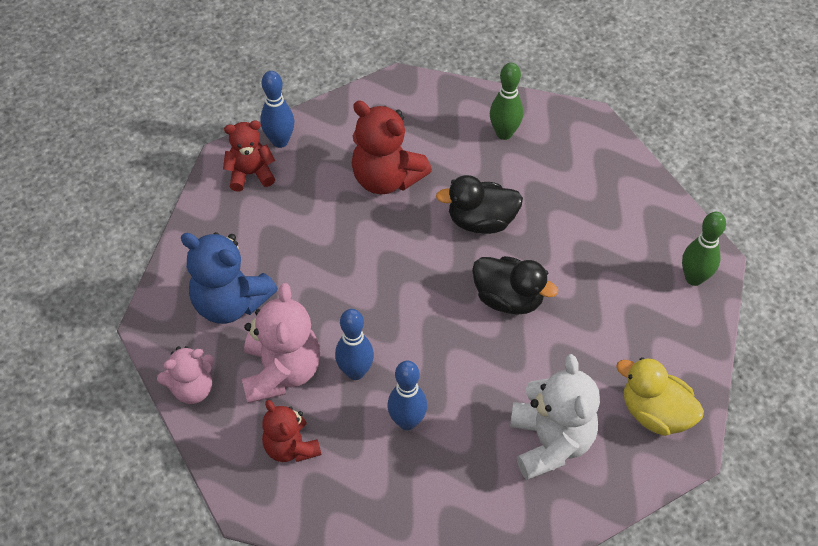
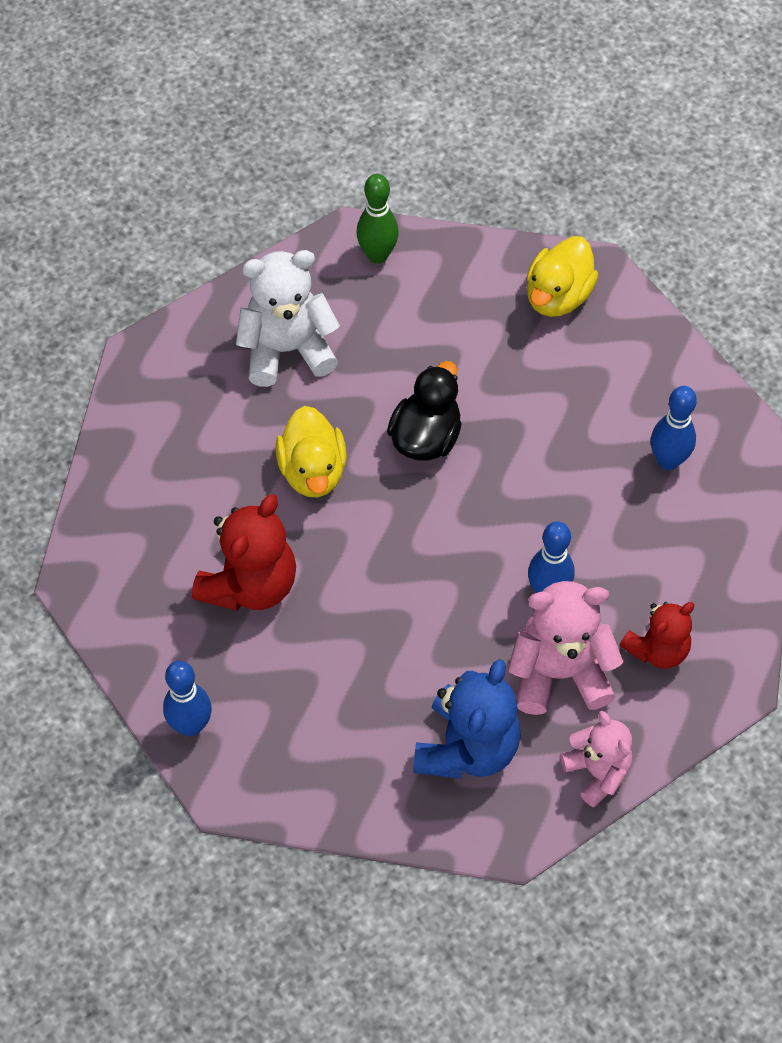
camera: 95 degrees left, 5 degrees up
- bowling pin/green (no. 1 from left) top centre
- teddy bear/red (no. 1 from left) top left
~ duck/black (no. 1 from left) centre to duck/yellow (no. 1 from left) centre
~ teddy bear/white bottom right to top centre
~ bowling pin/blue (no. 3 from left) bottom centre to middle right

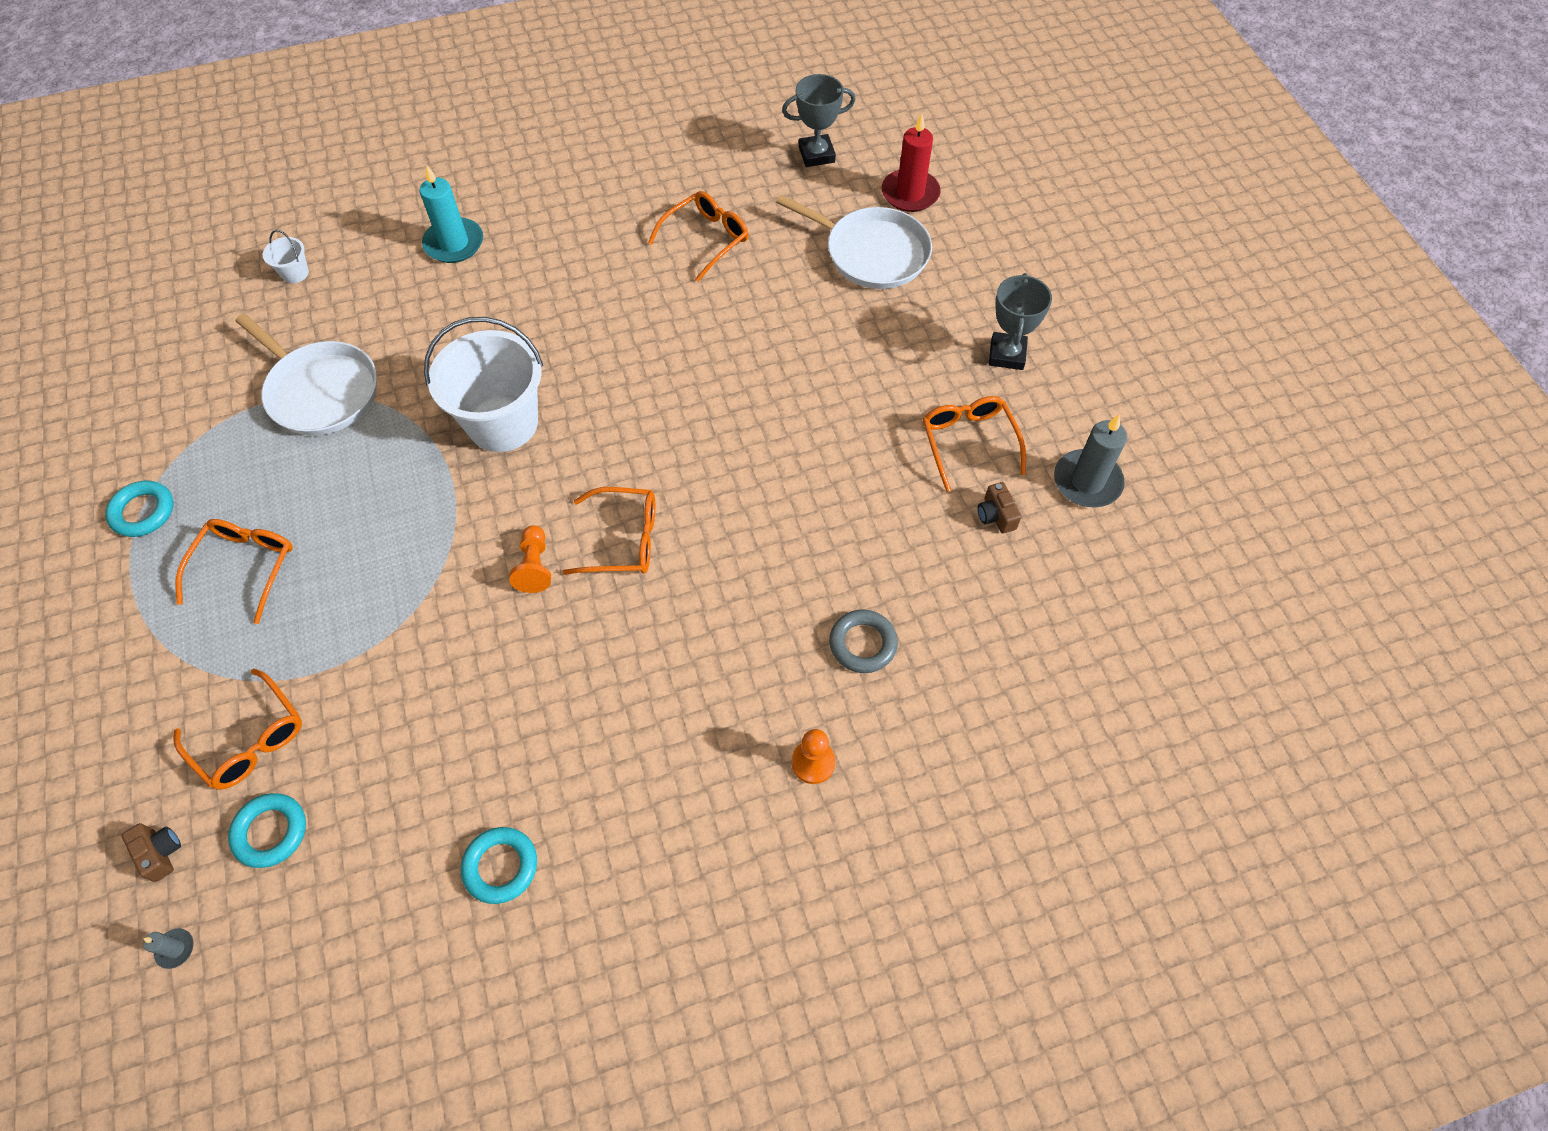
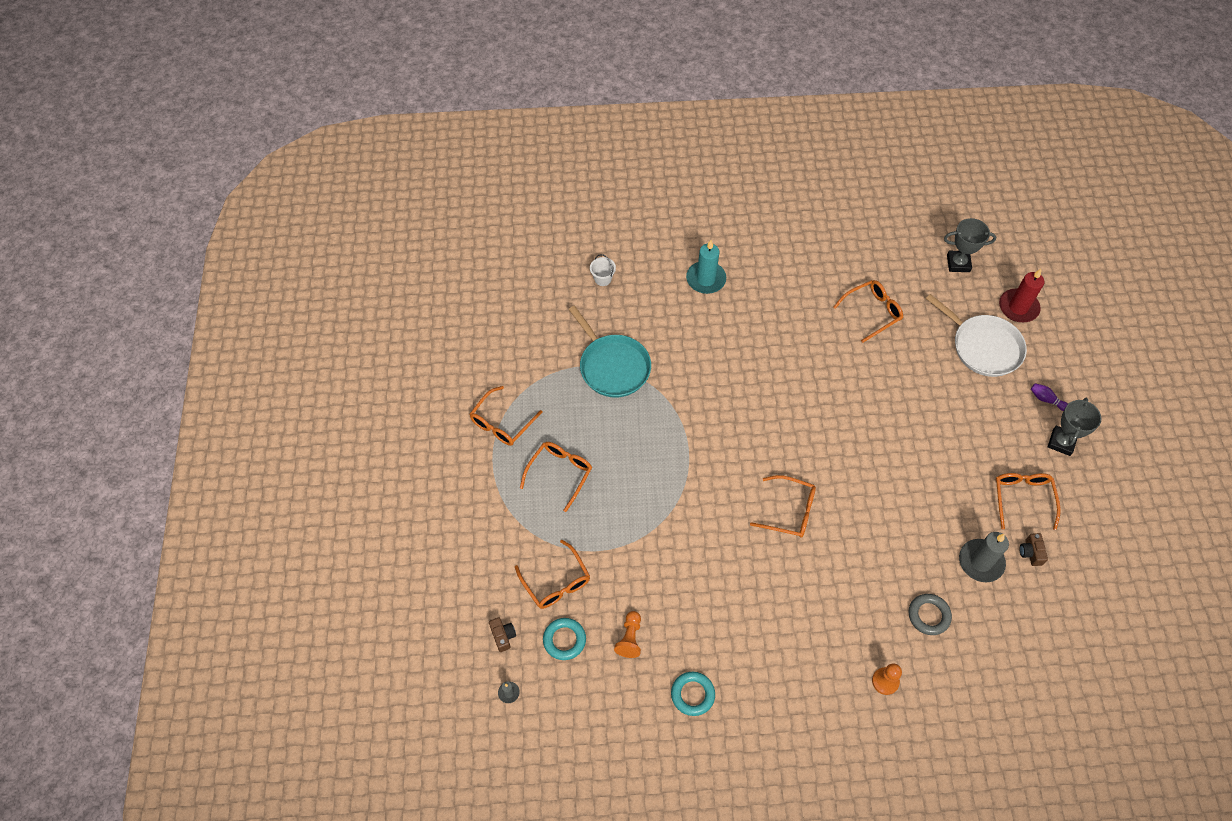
camera: 15 degrees right, 0 degrees up
~ pan/white (no. 1 from left) top left to pan/turquoise centre
- bucket/white (no. 2 from left) middle left
~ candle/grey (no. 2 from left) middle right to bottom right
~ ring/turquoise (no. 1 from left) middle left to glasses/orange (no. 1 from left) centre
~ pawn/orange (no. 1 from left) centre to bottom centre
+ bowling pin/purple middle right

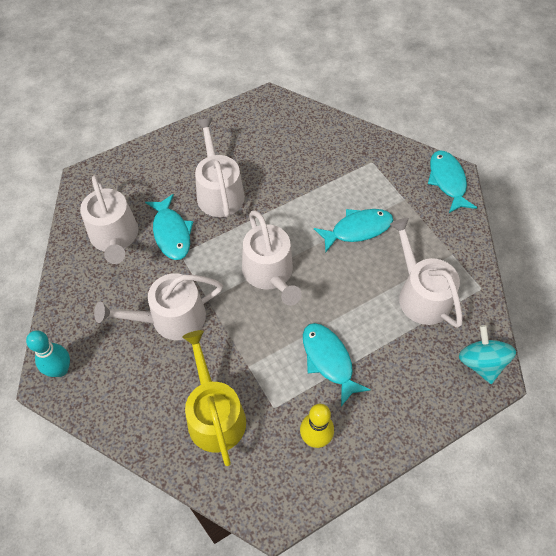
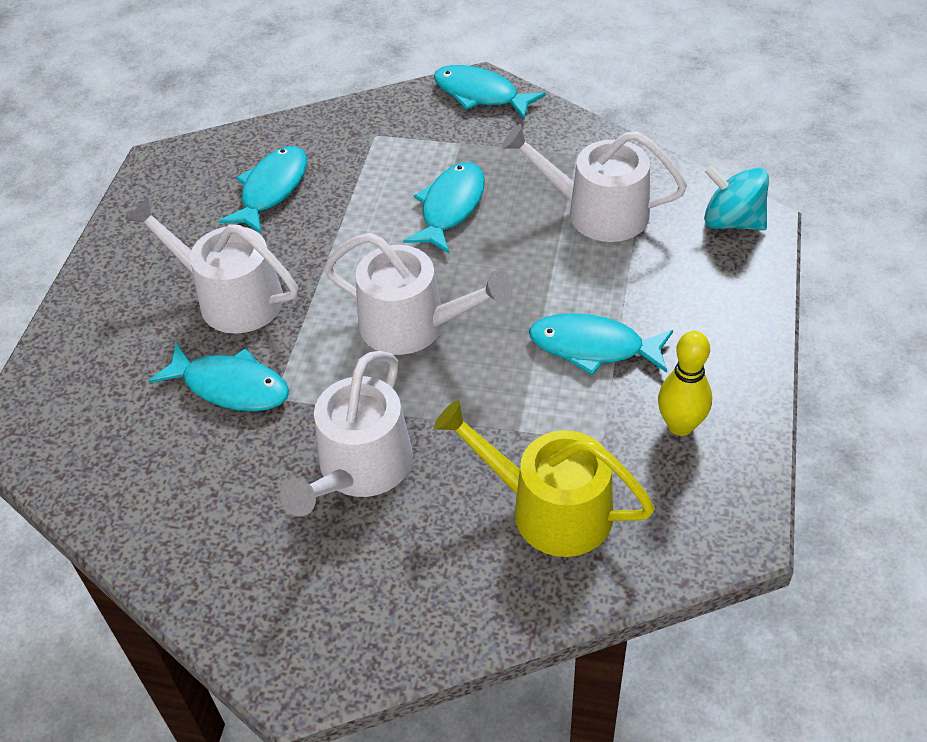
camera: 45 degrees left, 10 degrees down
- watering can/white (no. 1 from left) middle left
- bowling pin/turquoise middle left
+ fish/turquoise (no. 2 from left) top left

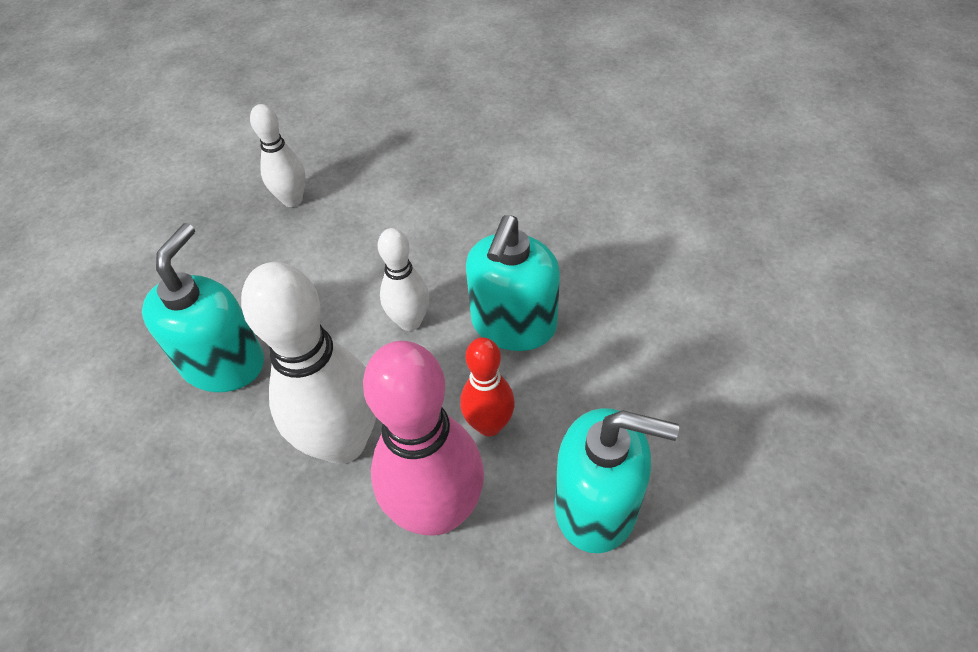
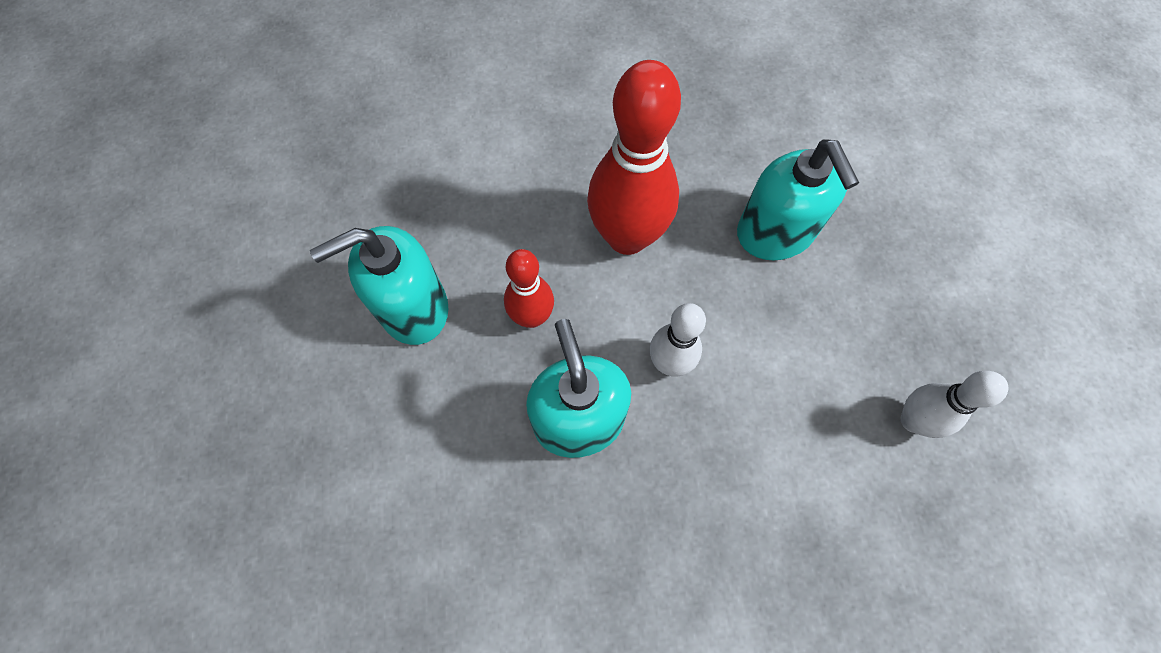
camera: 140 degrees right, 15 degrees up
~ bowling pin/white (no. 2 from left) middle left to bowling pin/red (no. 2 from left) top centre
- bowling pin/pink bottom centre

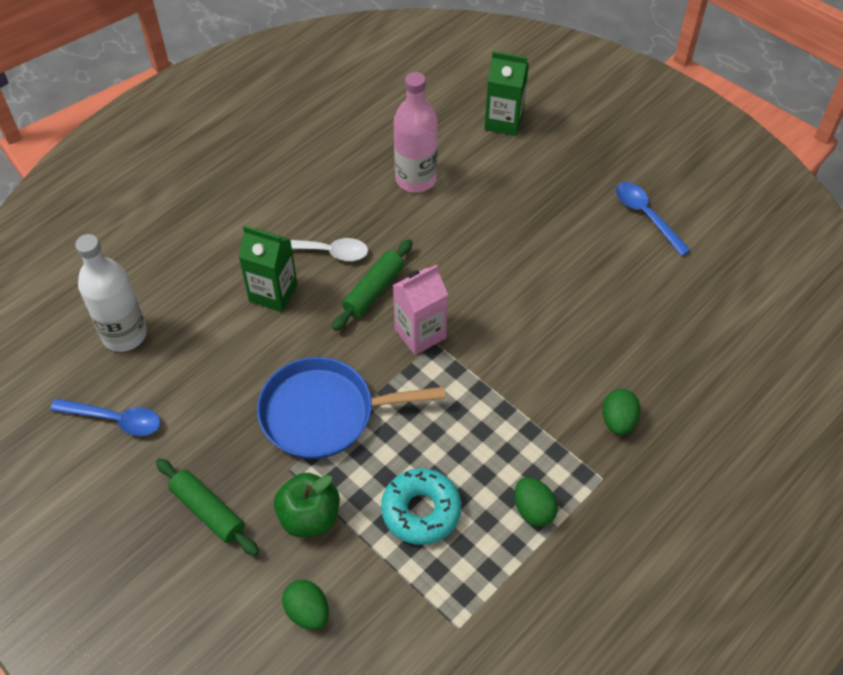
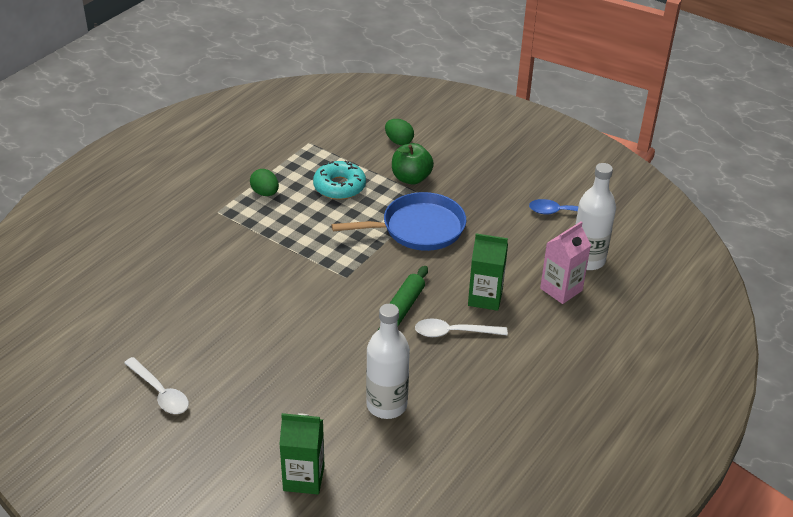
camera: 170 degrees right, 15 degrees down
~ bottle/pink top centre to bottle/white (no. 1 from left) bottom centre
~ spoon/blue (no. 2 from left) top right to spoon/white (no. 1 from left) bottom left
~ carton/pink centre to middle right
- egg/green (no. 3 from left) middle right
- rolling pin/green (no. 1 from left) bottom left

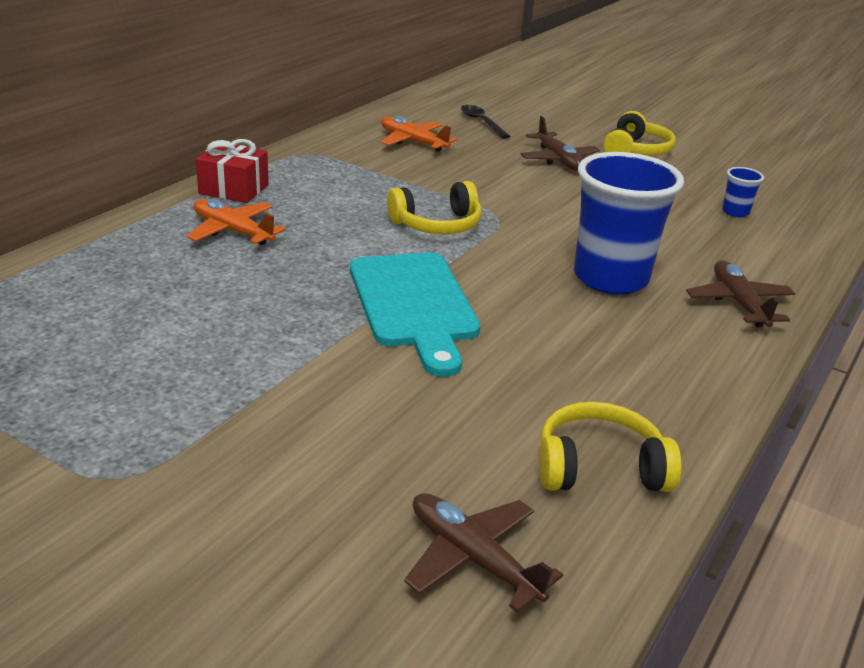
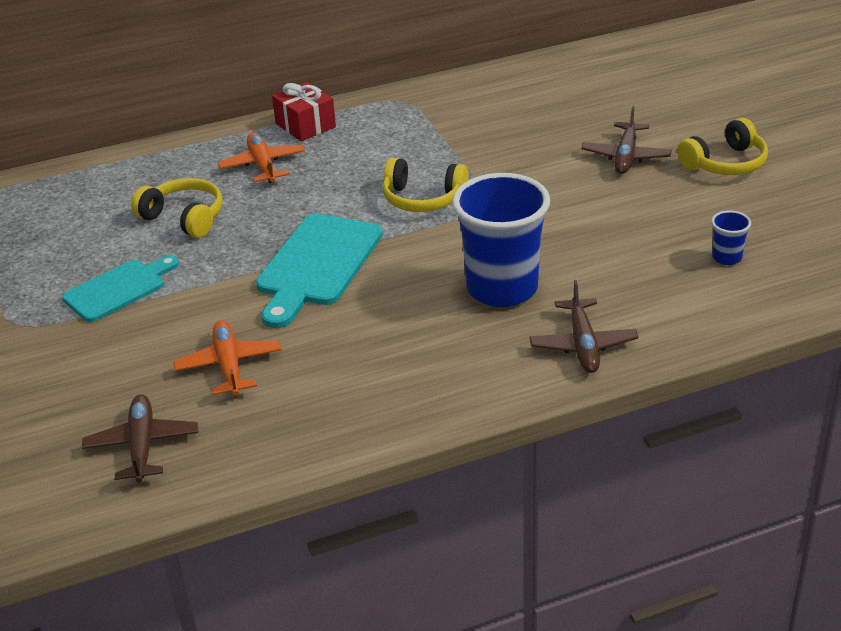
camera: 40 degrees right, 5 degrees up
- spoon/black top centre
~ plane/orange (no. 2 from left in the first image) top centre to plane/orange (no. 1 from left) middle left
~ plane/brown (no. 3 from left in the first image) middle right = middle right 150 degrees clockwise
~ headphones/yellow (no. 2 from left in the first image) bottom right to headphones/yellow (no. 1 from left) top left
+ cutting board/turquoise (no. 1 from left) middle left

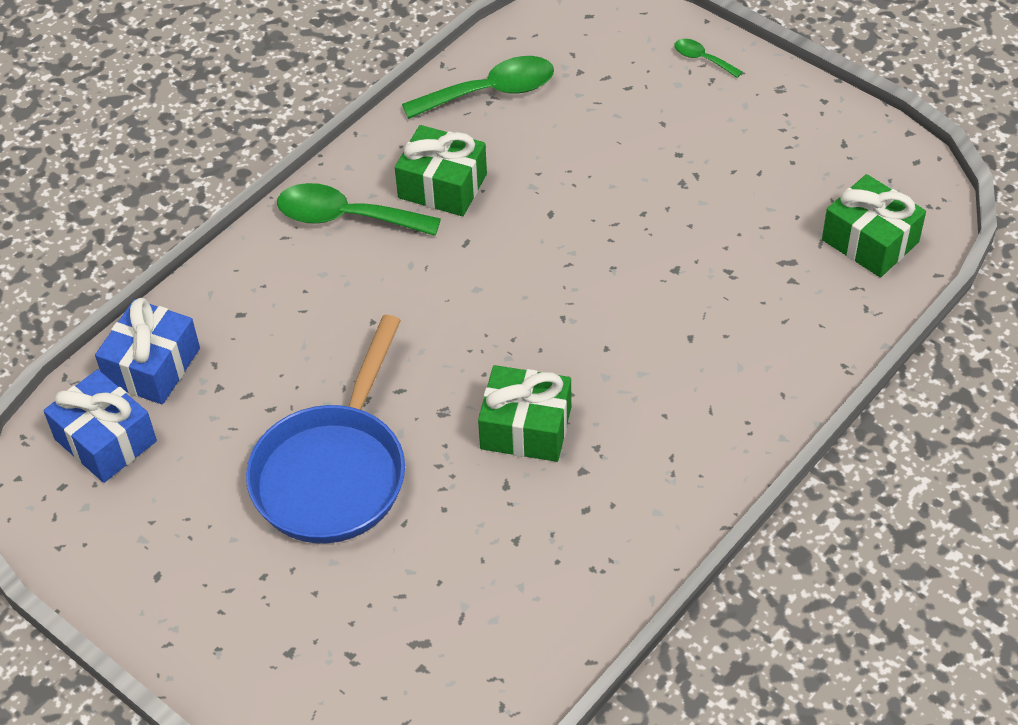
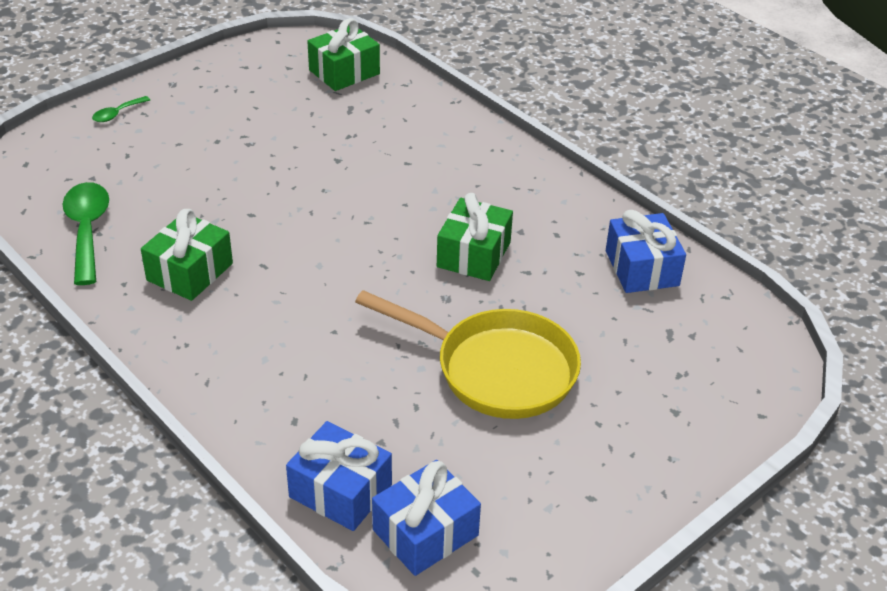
camera: 85 degrees left, 10 degrees down
- spoon/green (no. 1 from left) top centre
~ pan/blue middle left to pan/yellow centre
+ gift/blue (no. 3 from left) middle right

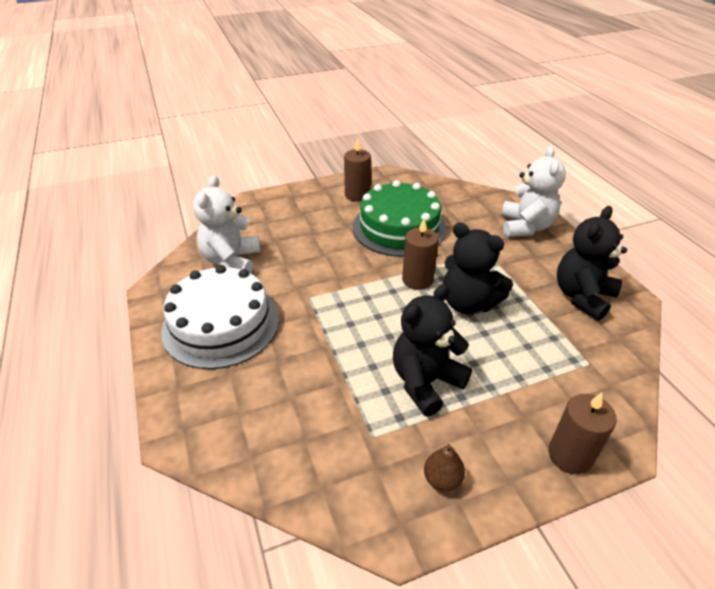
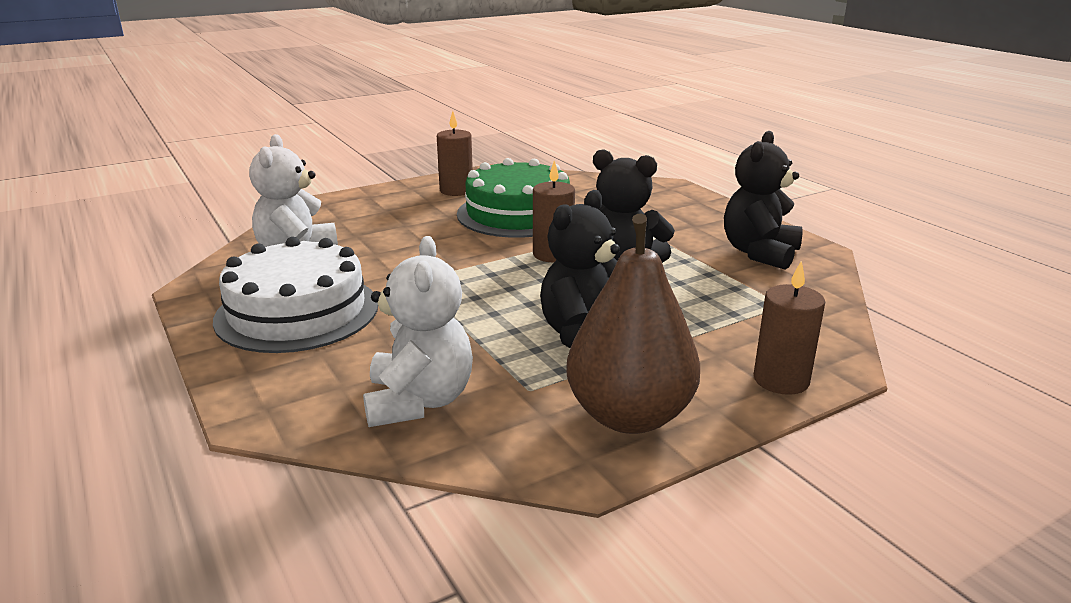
camera: 10 degrees left, 15 degrees down
~ teddy bear/white (no. 2 from left) top right to centre
~ pear/brown bottom centre = centre x2.45

